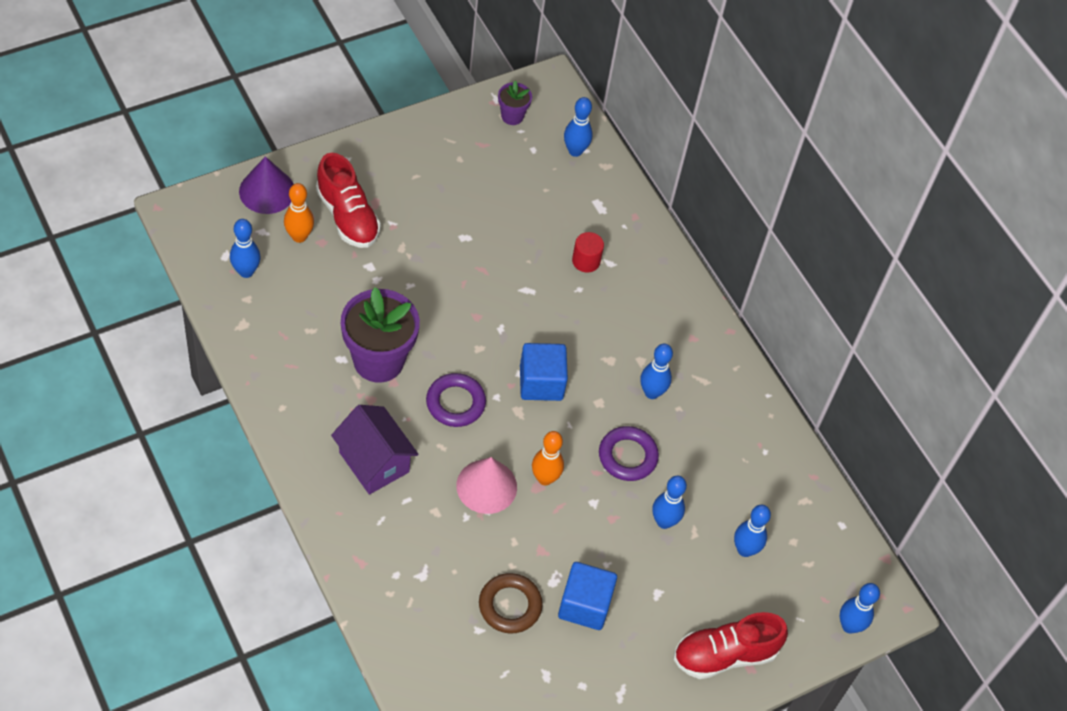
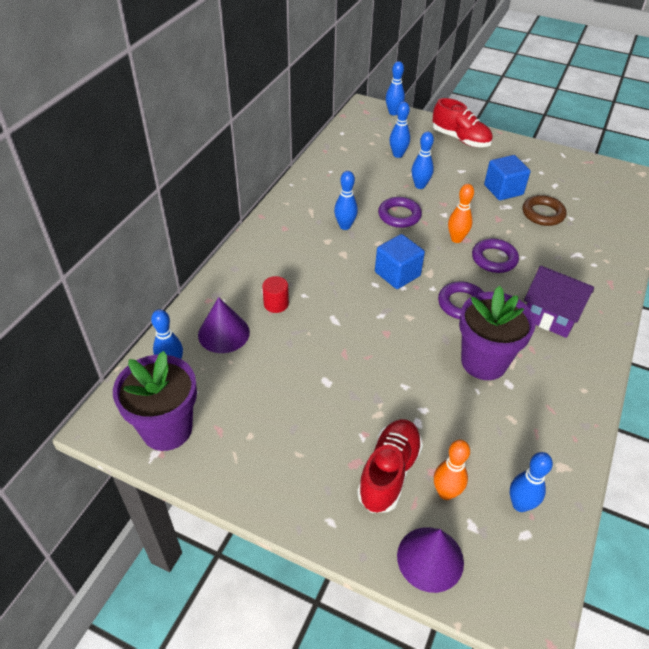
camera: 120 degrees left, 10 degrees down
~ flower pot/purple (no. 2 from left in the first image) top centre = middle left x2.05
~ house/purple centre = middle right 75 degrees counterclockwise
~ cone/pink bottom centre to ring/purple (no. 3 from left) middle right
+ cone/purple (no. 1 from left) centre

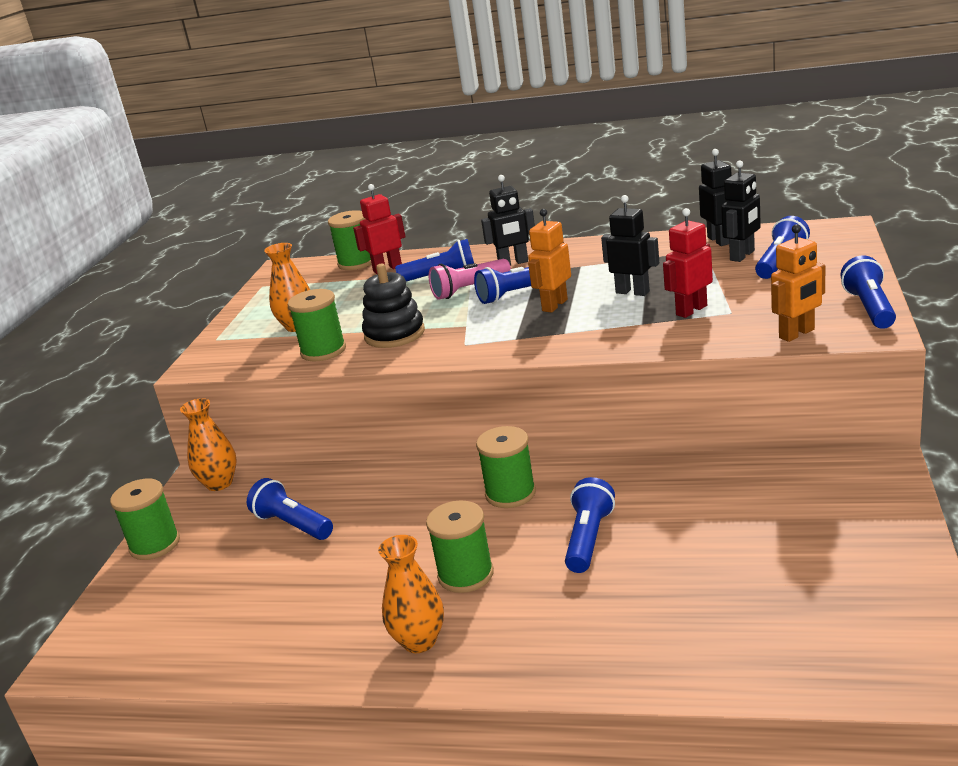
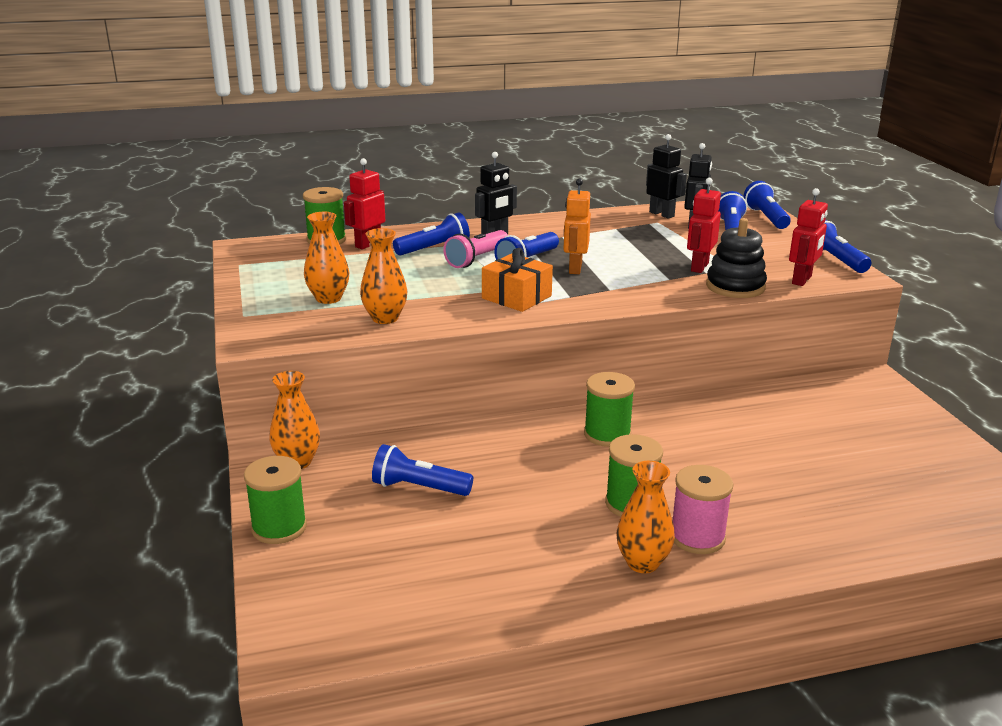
camera: 30 degrees left, 0 degrees up
- robot/black (no. 2 from left) top centre
~ robot/orange (no. 2 from left) middle right to robot/red (no. 3 from left) top right
~ stacking toy/black centre to middle right
~ spool/green (no. 2 from left) middle left to vase/orange (no. 3 from left) centre
~ flashlight/blue (no. 4 from left in the first image) bottom centre to flashlight/blue (no. 5 from left) top right
+ gift/orange centre
+ spool/pink bottom right

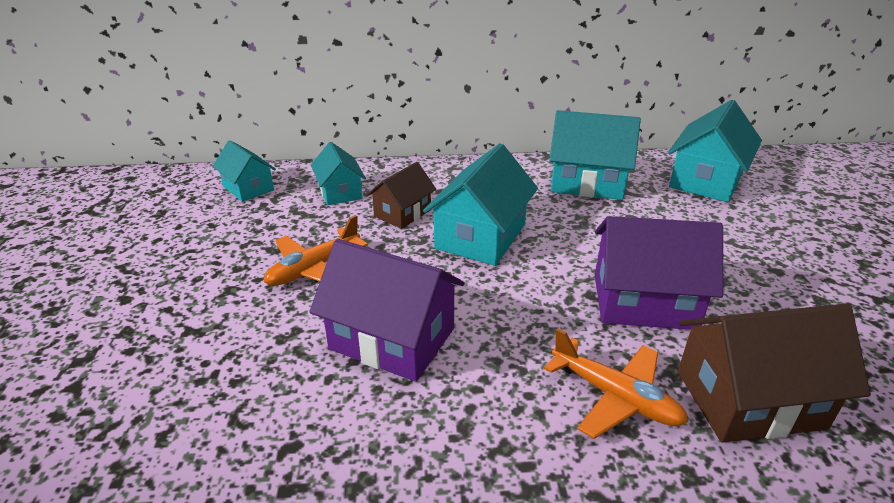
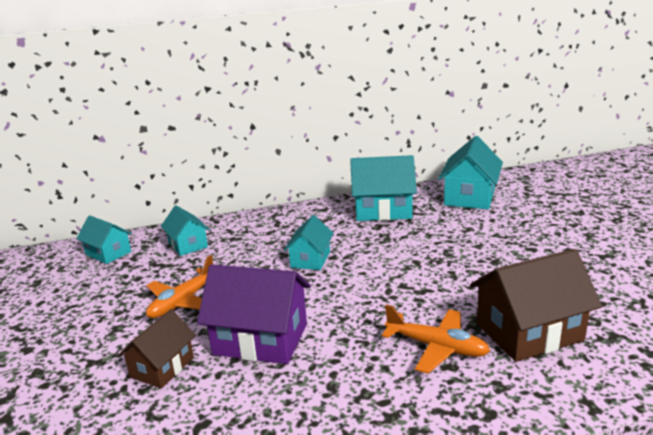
camera: 10 degrees left, 10 degrees down
~ house/turquoise (no. 3 from left) centre = centre x0.60
~ house/brown (no. 1 from left) centre to bottom left
- house/purple (no. 2 from left) middle right

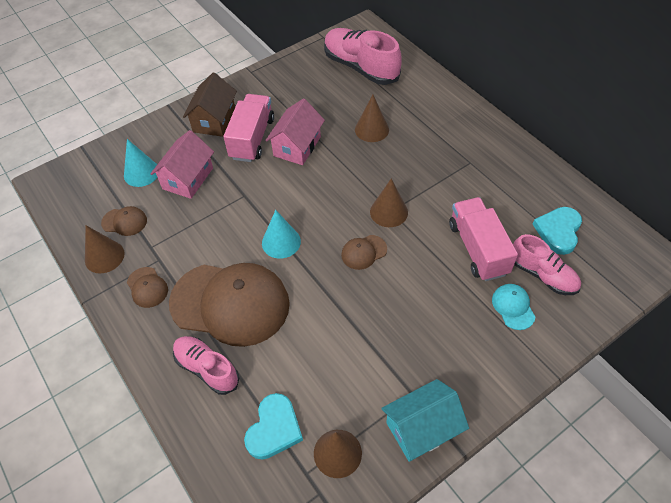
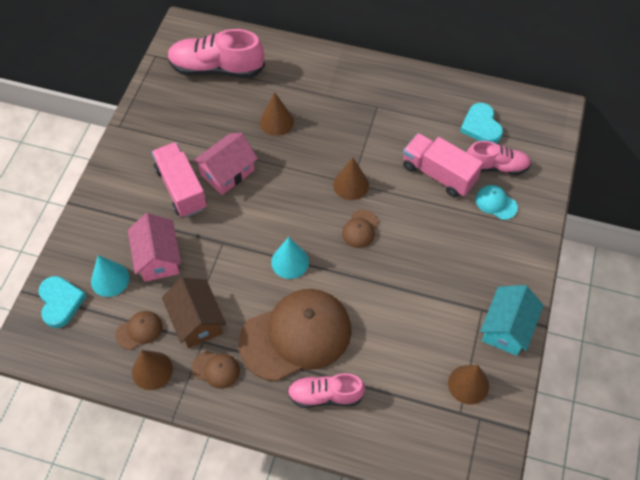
camera: 40 degrees left, 5 degrees up
~ house/brown top left to middle left
~ house/pink (no. 2 from left) top centre = centre 60 degrees clockwise
~ heart/turquoise (no. 1 from left) bottom centre to middle left

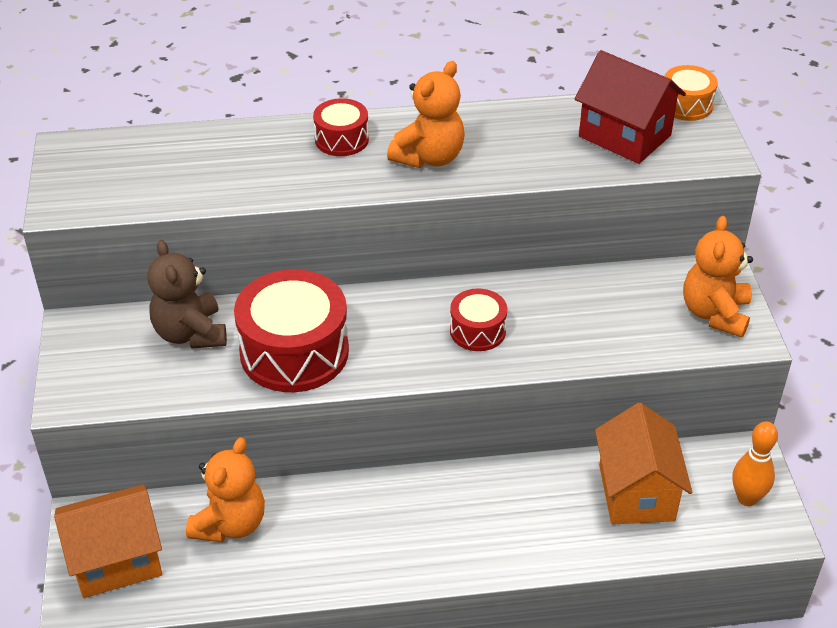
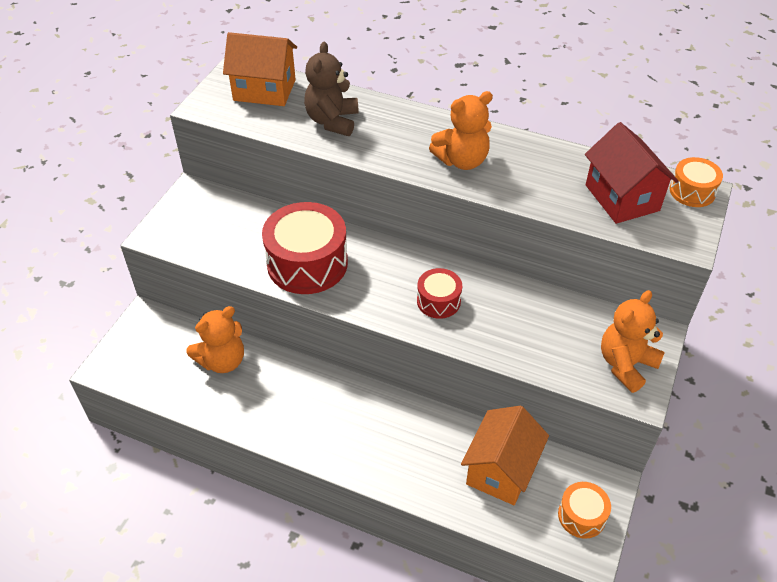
camera: 30 degrees right, 5 degrees up
- drum/red (no. 2 from left) top centre
~ teddy bear/brown middle left to top centre
~ bowling pin/orange bottom right to drum/orange (no. 1 from left) bottom right
~ house/orange (no. 1 from left) bottom left to top centre

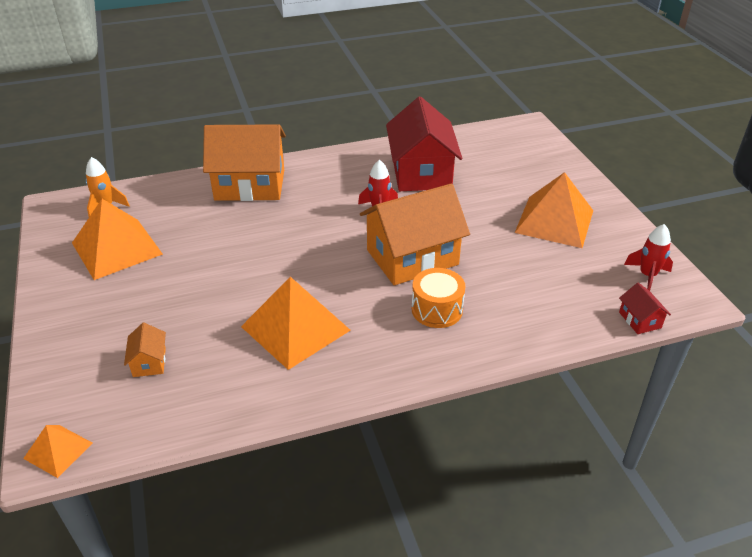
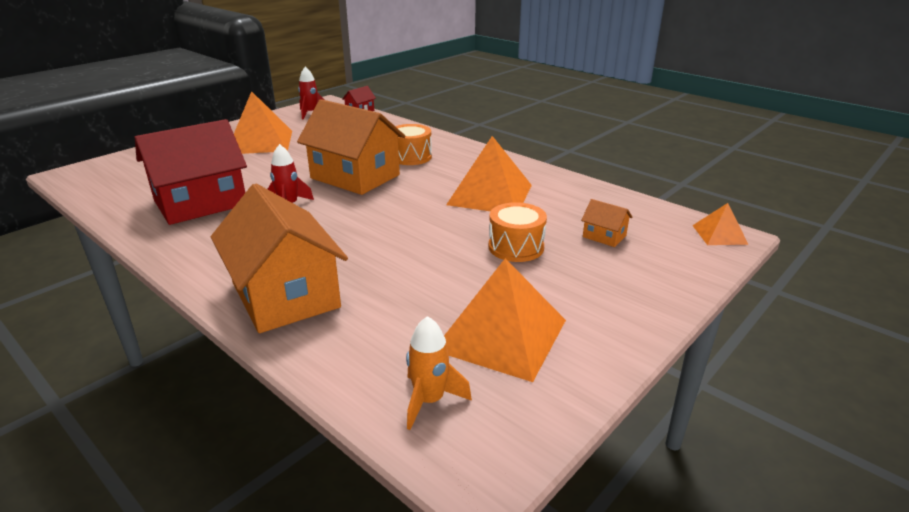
camera: 120 degrees left, 10 degrees down
~ house/orange (no. 1 from left in the first image) middle left = middle right 75 degrees clockwise
+ drum/orange (no. 2 from left) centre

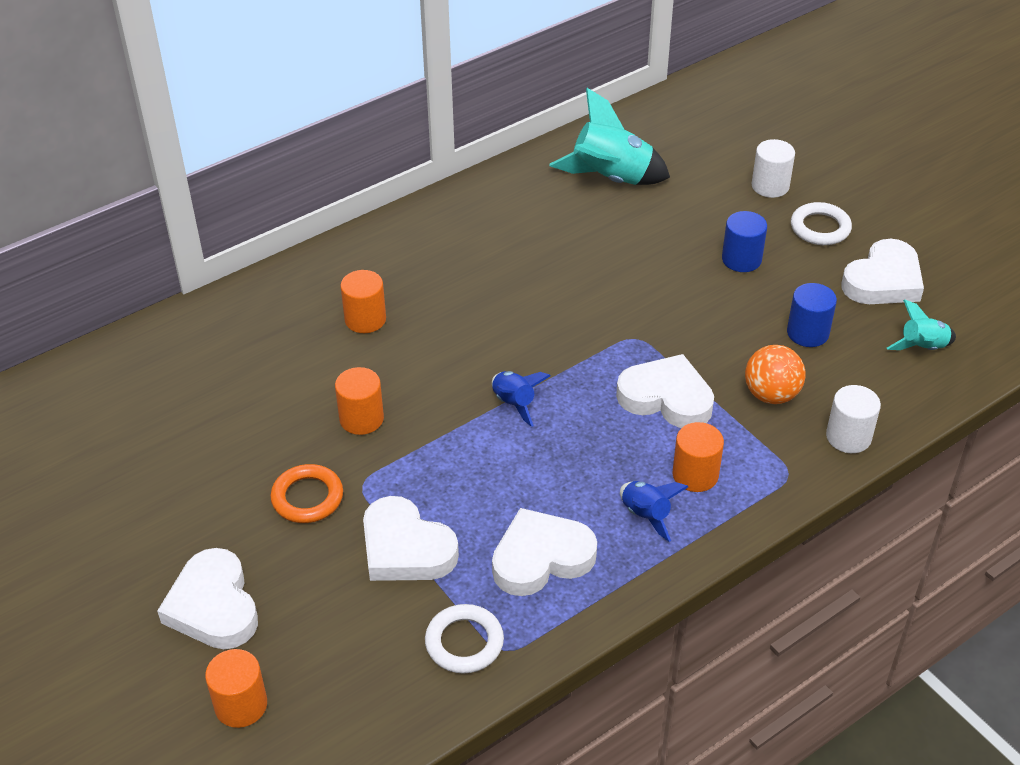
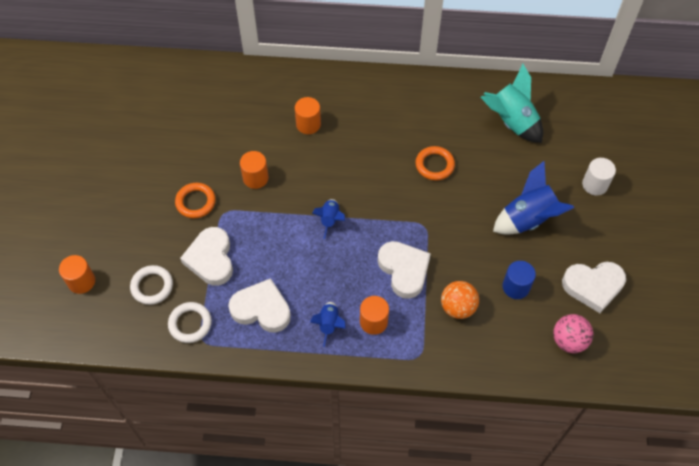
camera: 40 degrees right, 15 degrees up
~ ring/white (no. 2 from left in the first image) top right to ring/white (no. 1 from left) middle left
~ cylinder/blue (no. 1 from left) top right to rocket/blue (no. 3 from left) middle right
~ rocket/turquoise (no. 2 from left) middle right to ball/pink bottom right
- cylinder/white (no. 2 from left) middle right
- heart/white (no. 1 from left) bottom left
+ ring/orange (no. 2 from left) centre

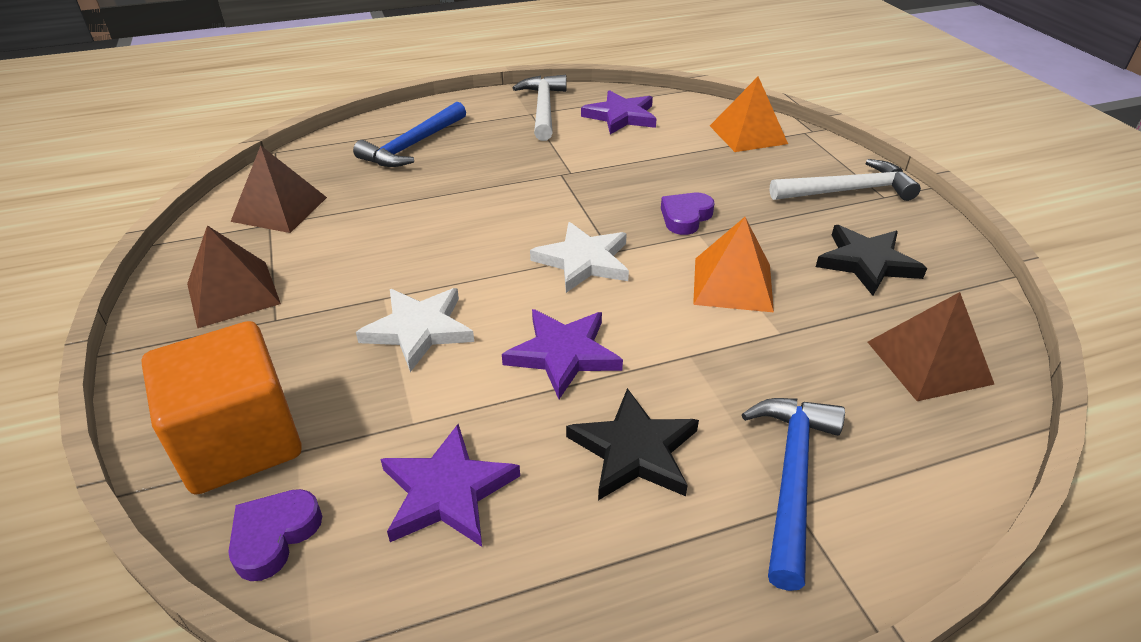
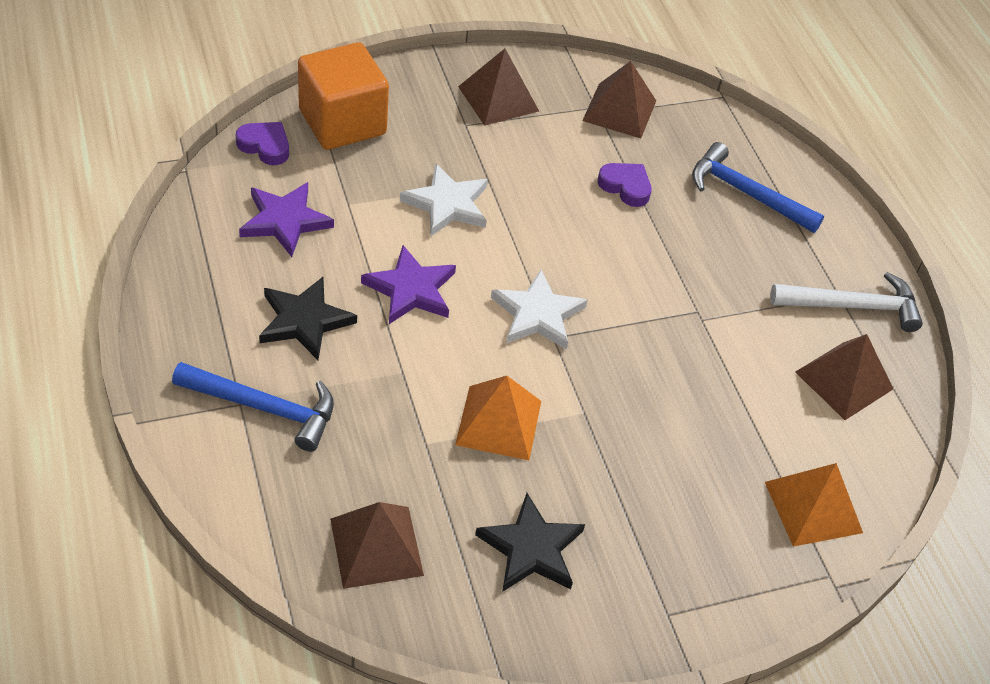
camera: 85 degrees right, 10 degrees up
~ star/purple (no. 3 from left) top centre to pyramid/brown (no. 4 from left) middle right
- hammer/white (no. 2 from left) top right
~ heart/purple (no. 2 from left) centre to top centre

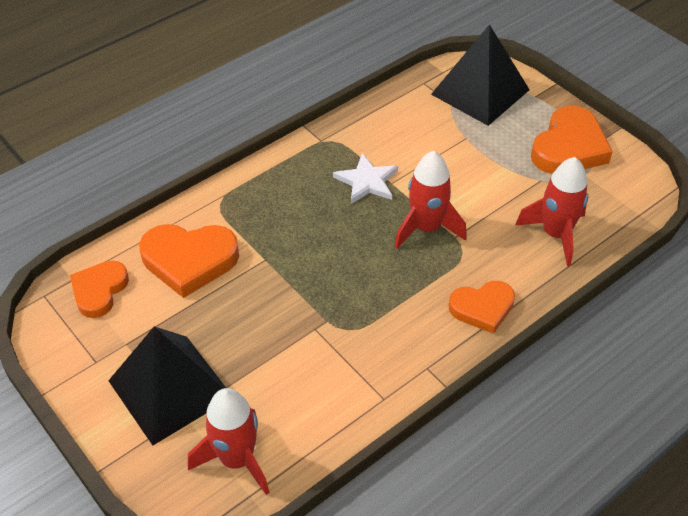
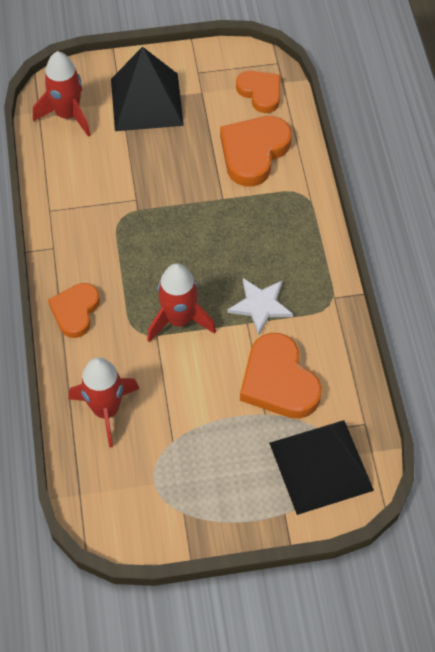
camera: 120 degrees right, 10 degrees up
~ heart/orange (no. 4 from left) top right to centre

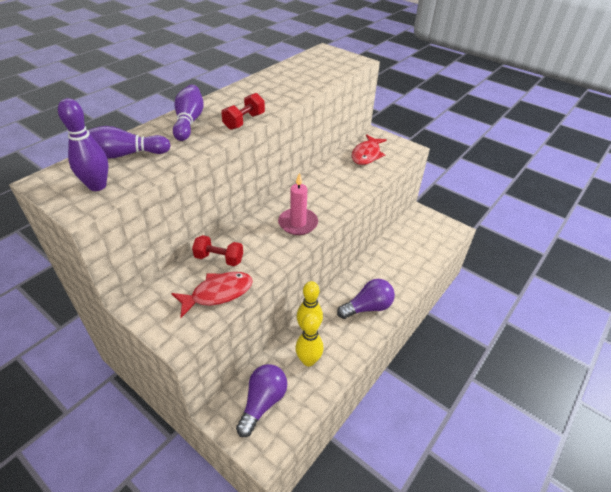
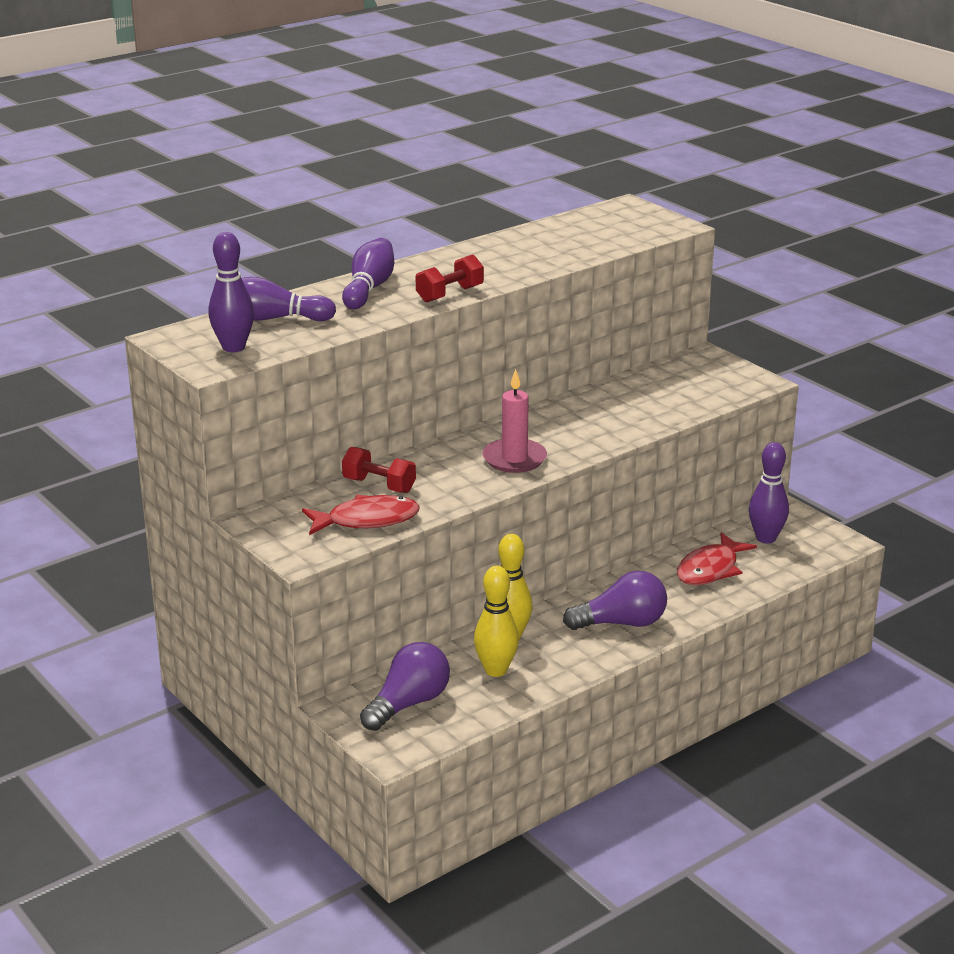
camera: 15 degrees right, 15 degrees down
~ fish/red (no. 2 from left) top centre to middle right
+ bowling pin/purple (no. 4 from left) middle right

